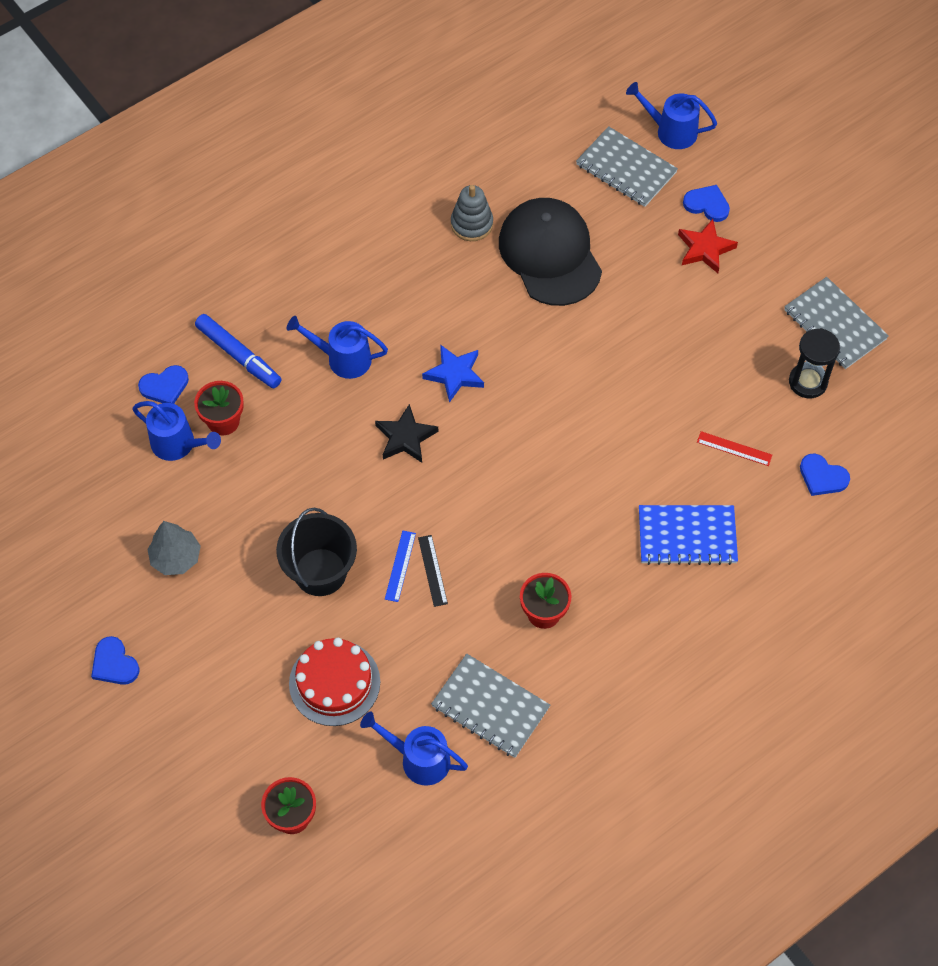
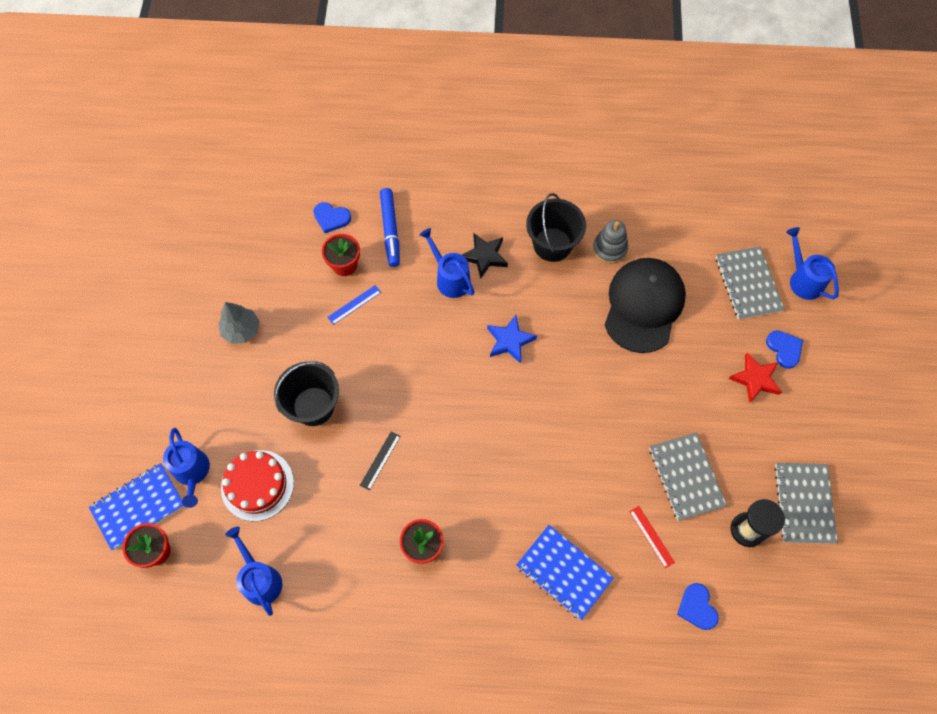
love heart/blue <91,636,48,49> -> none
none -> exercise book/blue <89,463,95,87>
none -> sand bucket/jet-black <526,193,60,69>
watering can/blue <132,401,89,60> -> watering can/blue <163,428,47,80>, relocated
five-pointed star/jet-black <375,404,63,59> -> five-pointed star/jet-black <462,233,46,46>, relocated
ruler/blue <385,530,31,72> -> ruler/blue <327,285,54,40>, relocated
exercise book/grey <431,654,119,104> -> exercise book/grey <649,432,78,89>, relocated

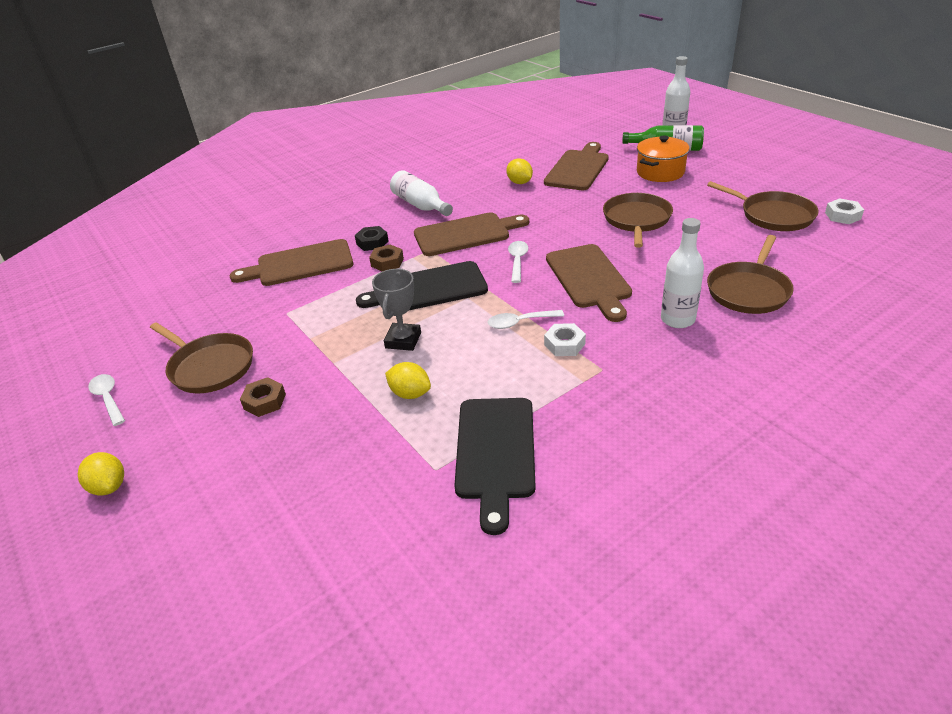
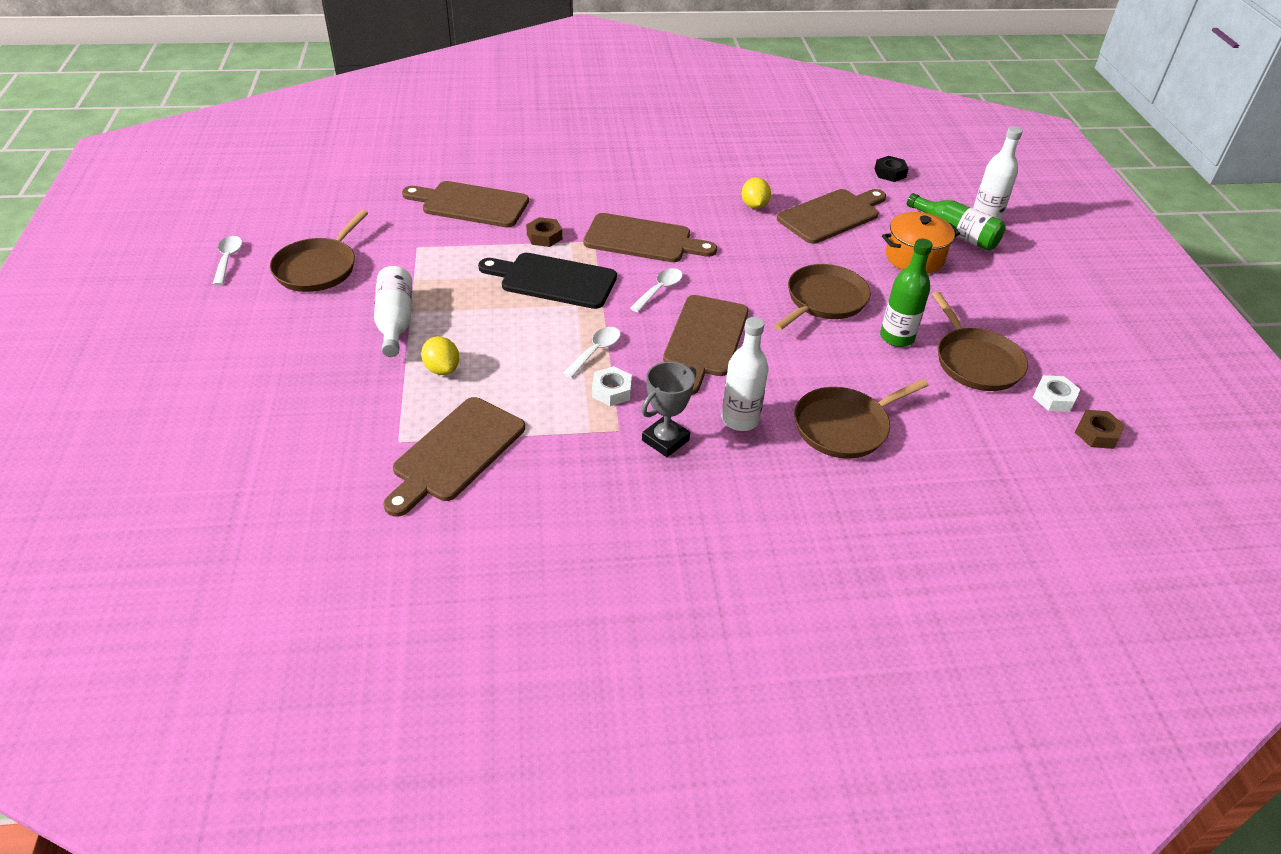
lemon/yellow <78,452,46,43> -> none
none -> bottle/emerald <880,239,53,108>
nut/brown <240,377,46,40> -> nut/brown <1075,410,50,39>, relocated
nut/jet-black <355,226,34,25> -> nut/jet-black <875,156,34,26>, relocated
award cup/grey <372,269,49,82> -> award cup/grey <641,362,55,95>, relocated
bottle/pure white <390,170,63,46> -> bottle/pure white <374,266,38,91>, relocated
cutting board/jet-black <454,398,82,137> -> cutting board/brown <383,397,142,120>
skillet/brown <150,322,103,71> -> skillet/brown <270,210,98,82>, 45 degrees clockwise
teaspoon/pure white <488,310,76,19> -> teaspoon/pure white <563,327,58,51>, 105 degrees clockwise

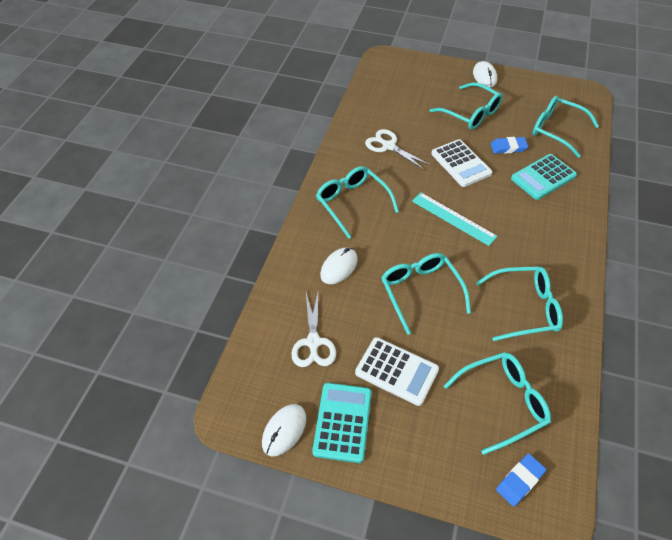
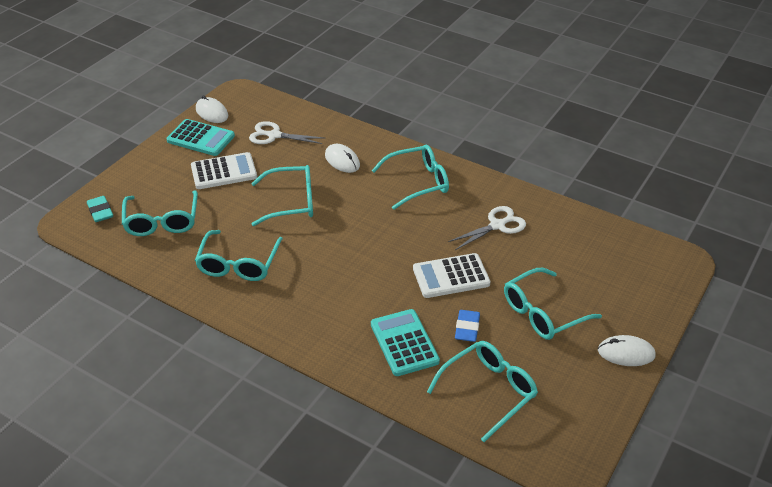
ruler/turquoise <412,192,85,54> -> none
pencil eraser/blue <496,454,50,53> -> pencil eraser/turquoise <87,196,26,26>
calculator/pure white <355,337,84,69> -> calculator/pure white <191,152,66,37>, 150 degrees counterclockwise

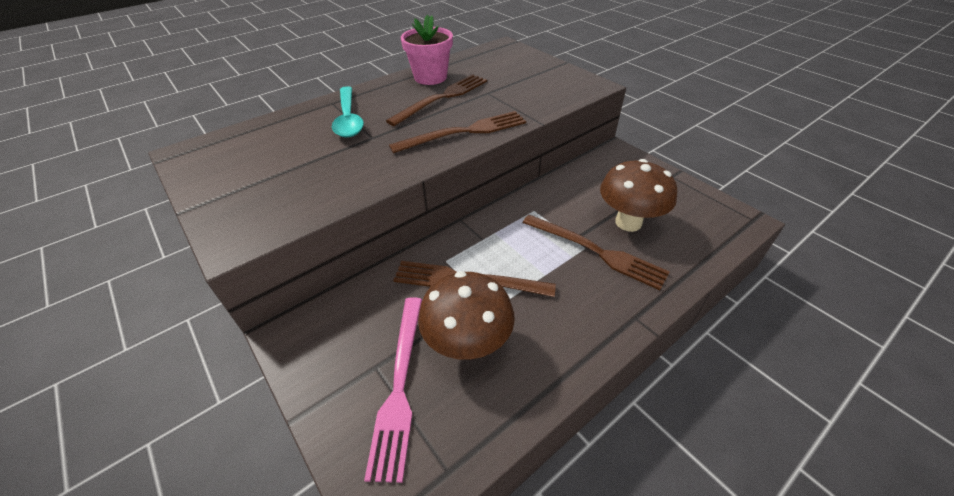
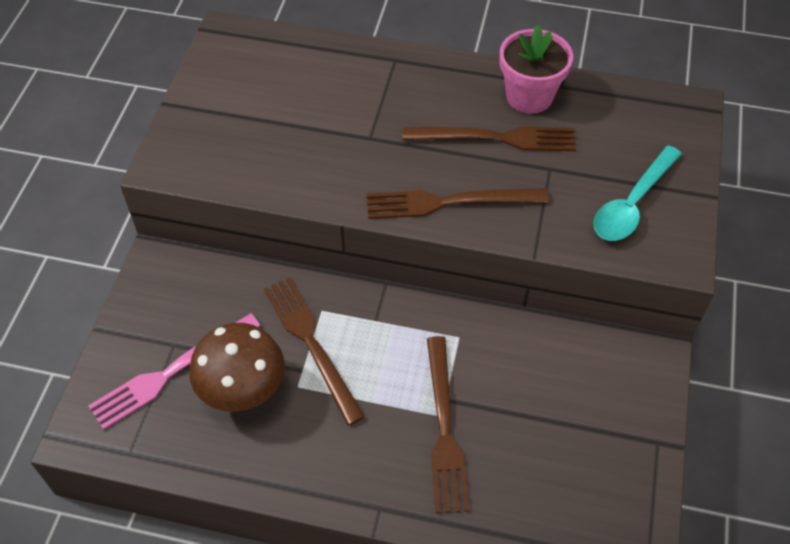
mushroom/brown <600,159,77,73> -> none
teaspoon/turquoise <332,86,32,51> -> teaspoon/turquoise <593,146,89,95>, relocated
dinner fork/brown <389,111,137,42> -> dinner fork/brown <367,188,182,31>, 150 degrees clockwise

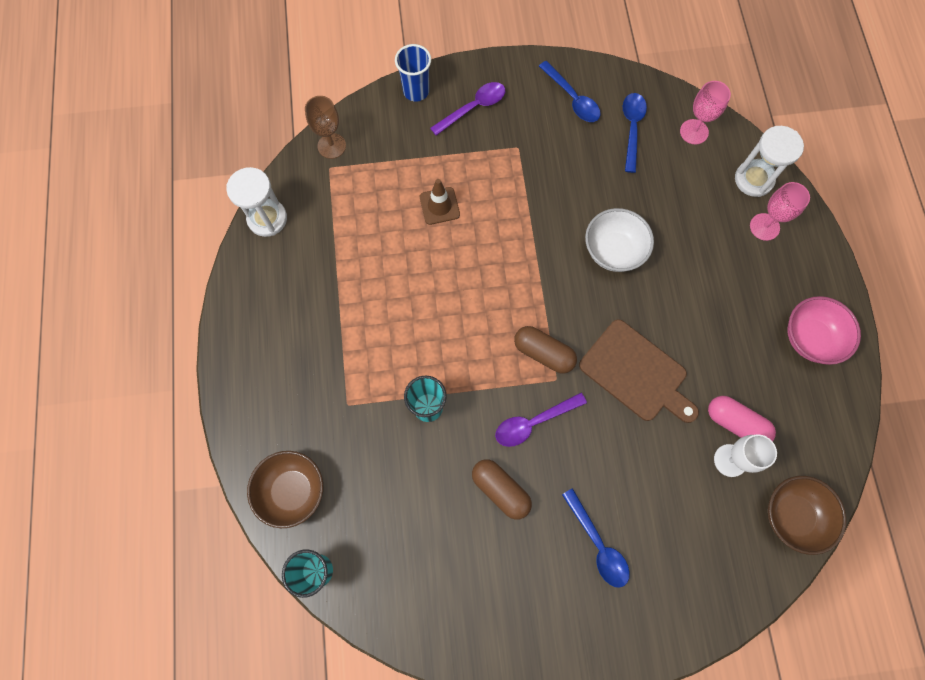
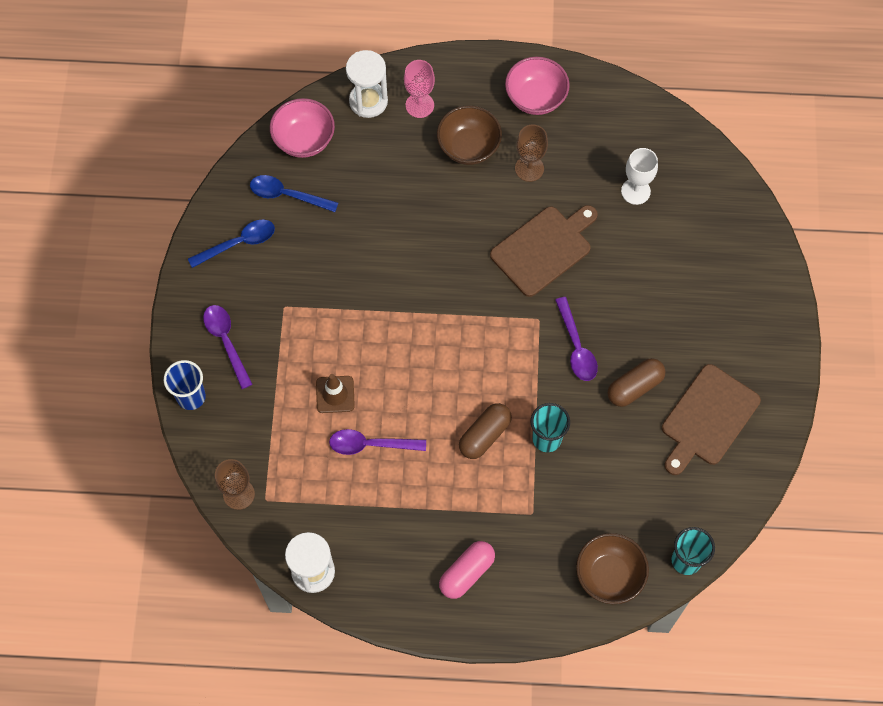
teaspoon/blue <562,488,68,100> -> none
deep dish/pure white <585,208,69,64> -> none
none -> teaspoon/violet <329,429,97,26>
none -> goblet/brown <515,125,33,57>
none -> cutting board/brown <662,364,99,111>
capsule/brown <514,326,63,48> -> capsule/brown <459,403,53,56>, relocated
capsule/rosy <708,396,68,45> -> capsule/rosy <439,541,56,58>, relocated
deep dish/brown <768,476,78,79> -> deep dish/brown <437,105,65,60>, relocated
goblet/rosy <680,81,51,63> -> deep dish/rosy <270,98,65,60>

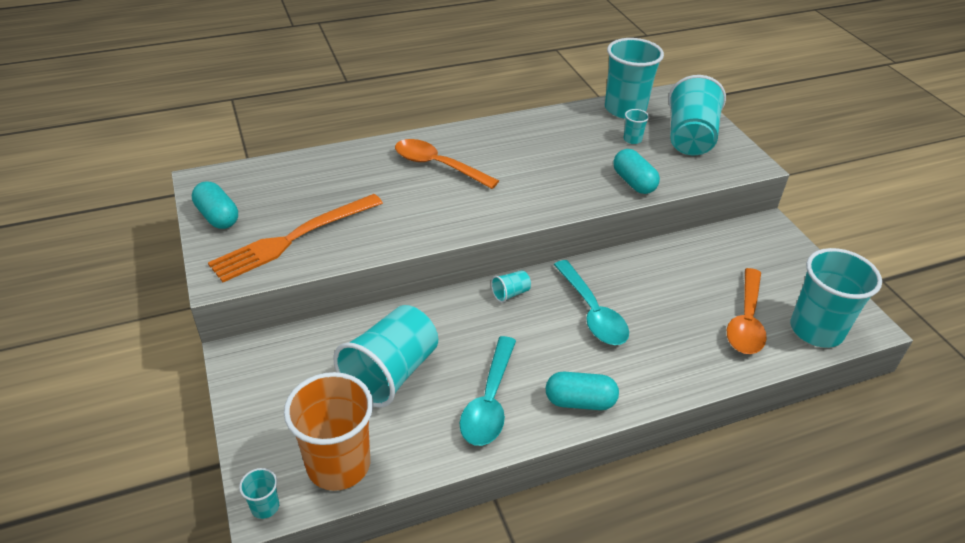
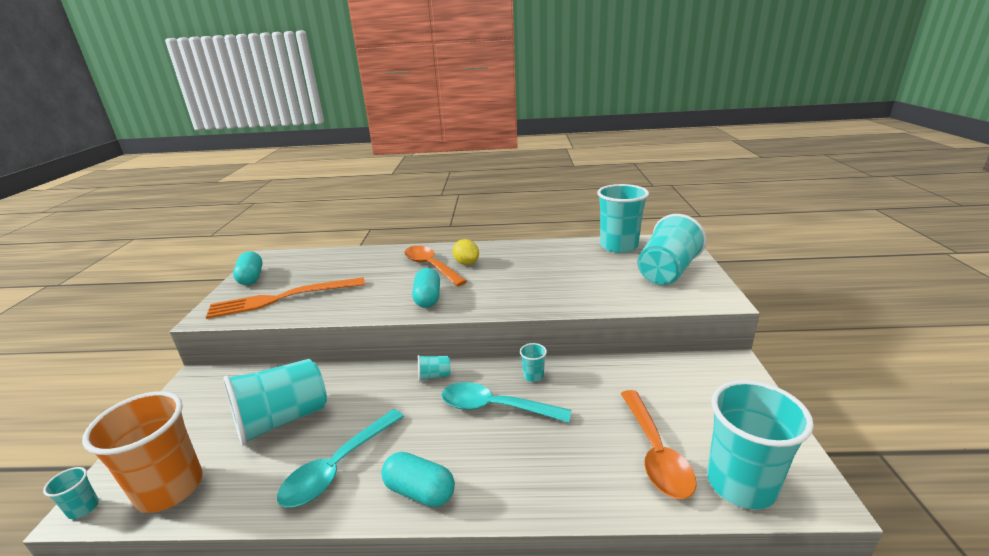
none -> lemon/yellow <452,239,27,26>
capsule/turquoise <613,149,47,45> -> capsule/turquoise <412,268,28,40>, relocated
cup/turquoise <624,109,25,35> -> cup/turquoise <520,343,27,39>, relocated
teaspoon/turquoise <554,260,75,85> -> teaspoon/turquoise <441,382,130,41>, 105 degrees clockwise
teaspoon/orange-coloured <727,268,40,86> -> teaspoon/orange-coloured <621,390,76,109>, 45 degrees counterclockwise

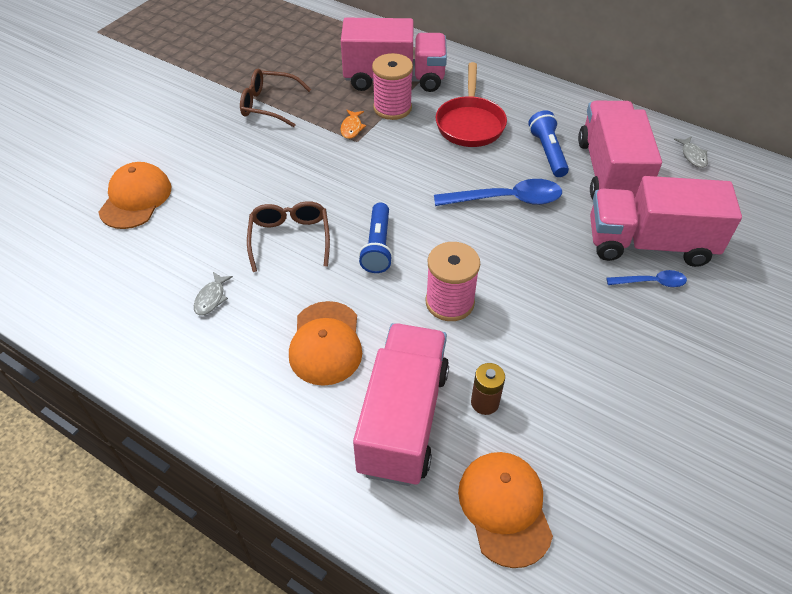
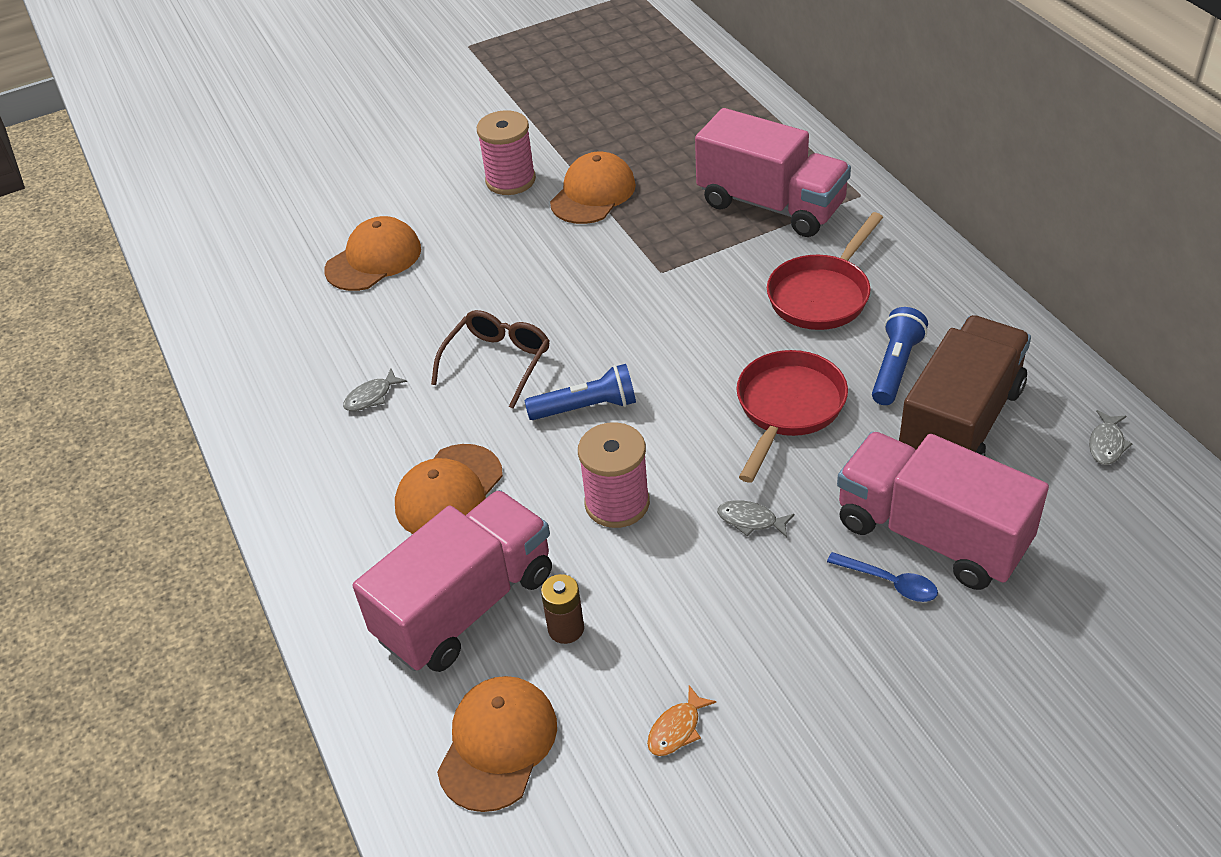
none -> toy fish/grey <717,500,78,37>
toy fish/orange-coloured <340,110,26,29> -> toy fish/orange-coloured <647,685,69,71>, relocated
bobbin/rosy <372,53,41,67> -> bobbin/rosy <477,110,59,85>, relocated
spectacles/brown <240,69,71,58> -> baseball cap/orange-coloured <550,152,86,72>
teaspoon/blue <434,179,128,27> -> skillet/scarlet <736,350,112,133>
truck/rosy <578,101,84,99> -> truck/brown <899,315,132,141>
pocket torch/blue <359,203,34,70> -> pocket torch/blue <525,364,111,56>, 135 degrees counterclockwise

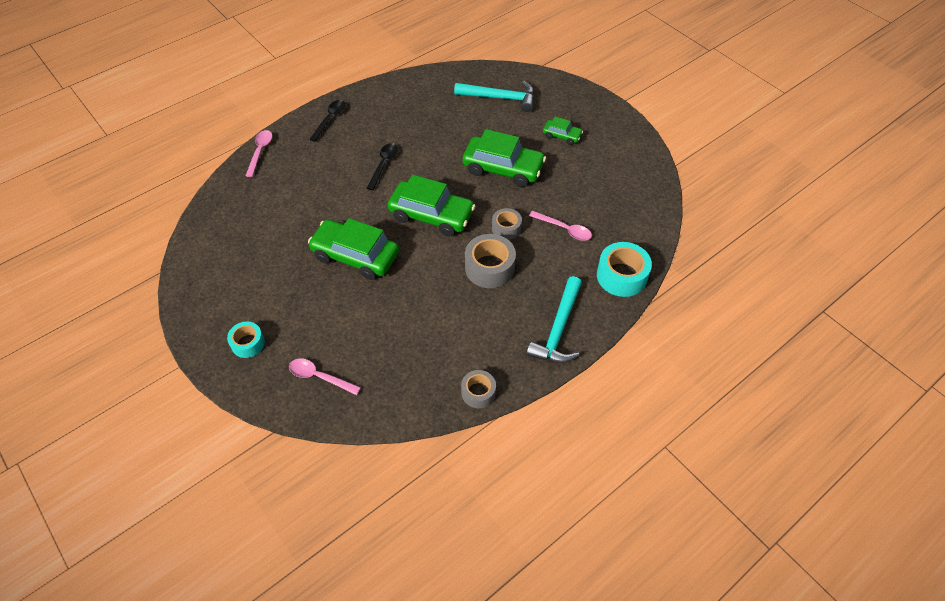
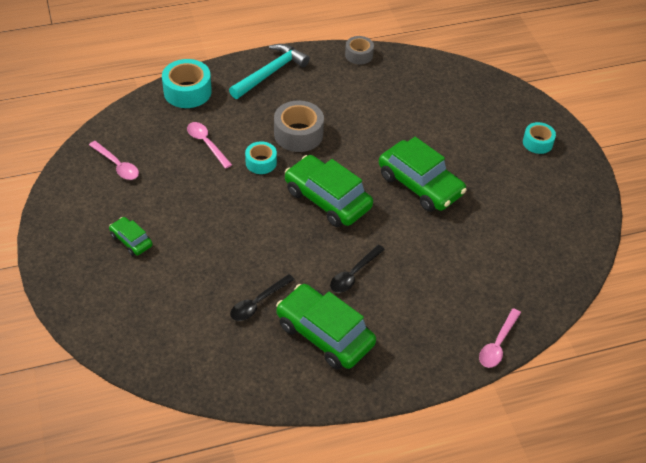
hammer/turquoise <454,81,81,31> -> none
teaspoon/rosy <289,358,72,37> -> teaspoon/rosy <89,141,50,39>, relocated
teaspoon/jet-black <309,100,36,42> -> teaspoon/jet-black <230,274,65,47>, relocated
automobile/emerald <463,129,83,58> -> automobile/emerald <276,284,100,86>, relocated
sticky tape/grey <492,208,30,32> -> sticky tape/turquoise <245,141,32,33>

